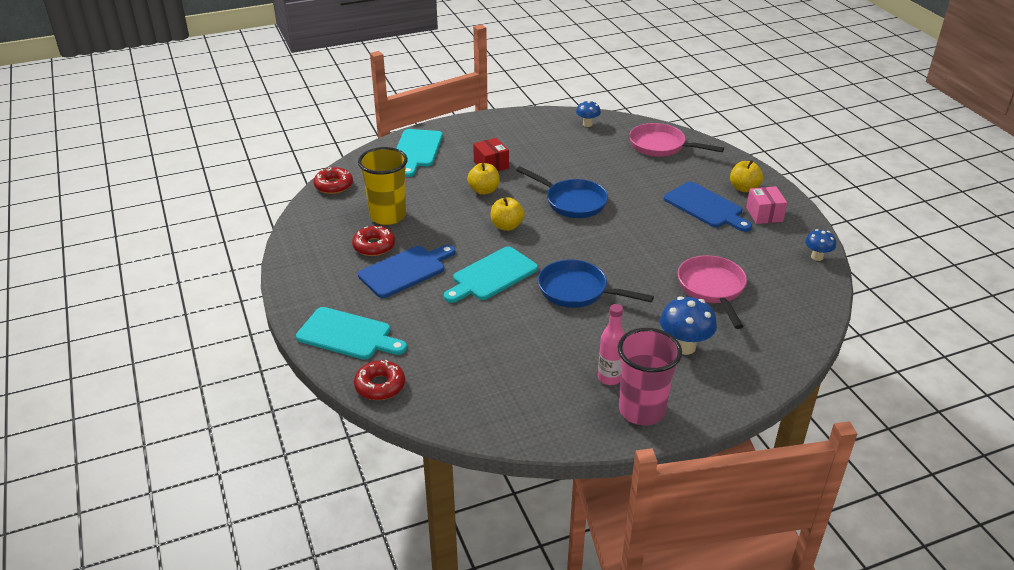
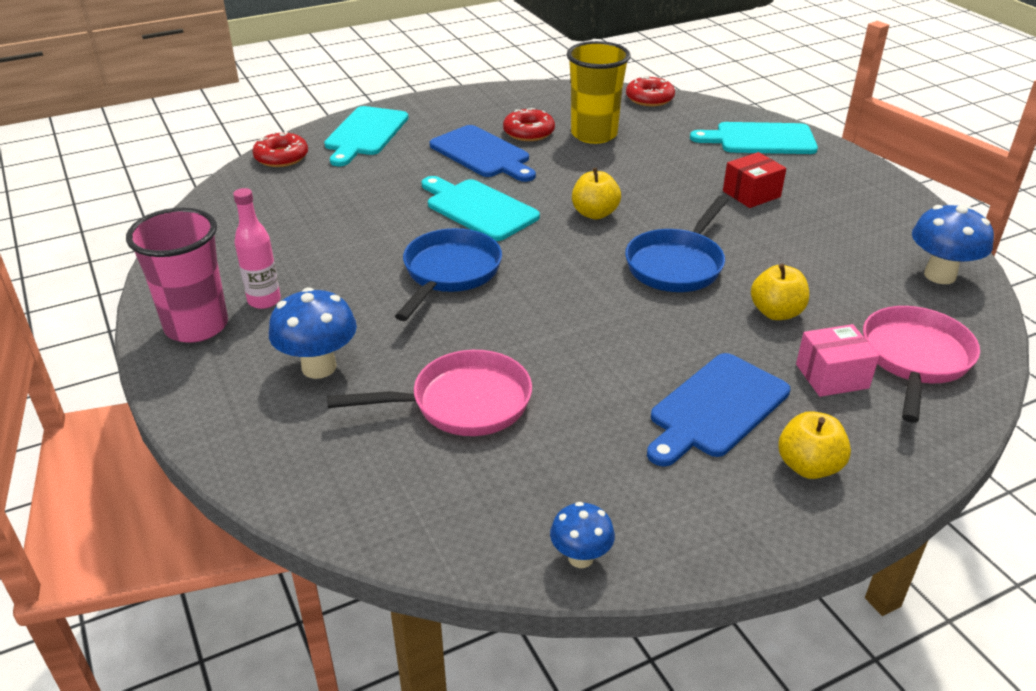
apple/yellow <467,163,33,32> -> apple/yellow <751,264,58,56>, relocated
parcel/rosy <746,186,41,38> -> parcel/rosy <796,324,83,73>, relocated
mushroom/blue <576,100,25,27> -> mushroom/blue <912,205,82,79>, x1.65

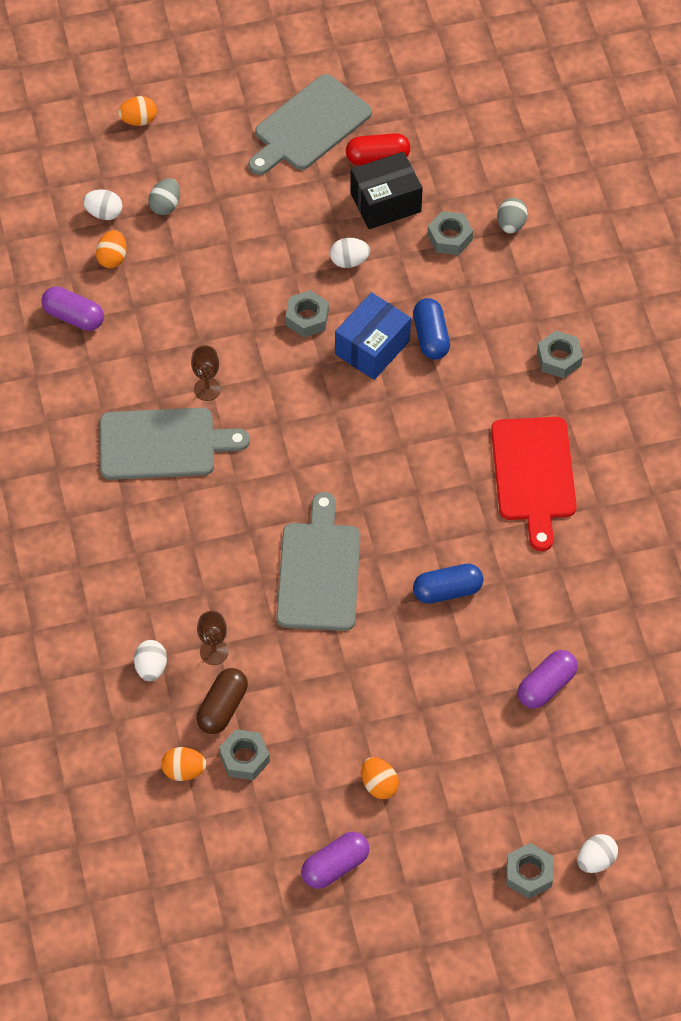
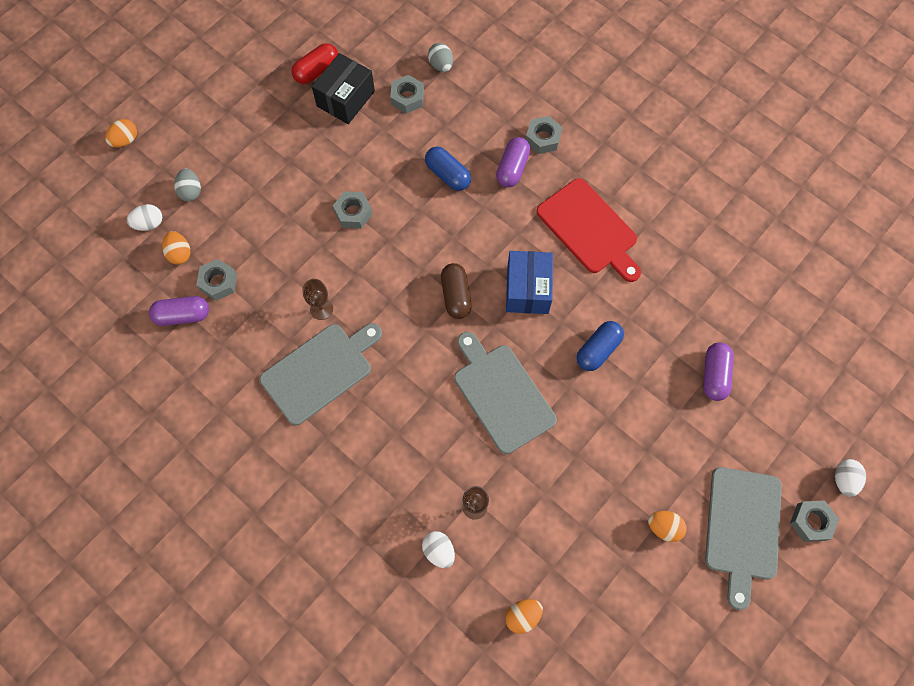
egg/pure white <330,238,40,30> -> none
capsule/brown <197,668,51,66> -> capsule/brown <441,263,31,56>, relocated
nut/grey <219,729,51,51> -> nut/grey <196,259,41,42>, relocated
cutting board/grey <248,74,124,101> -> cutting board/grey <705,467,77,143>, relocated
capsule/violet <301,832,69,57> -> capsule/violet <496,137,34,50>, relocated
parcel/blue <335,292,76,88> -> parcel/blue <506,251,47,63>, relocated

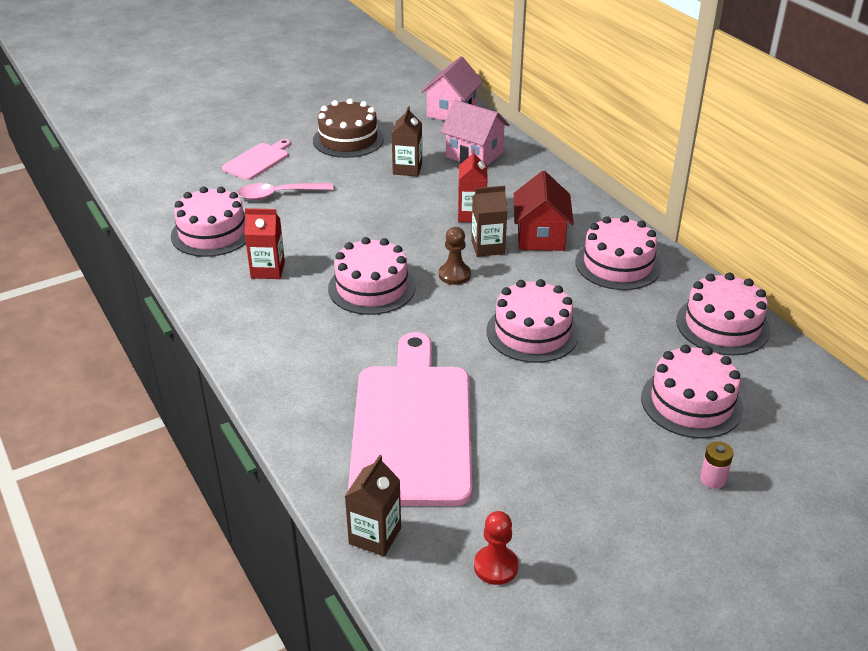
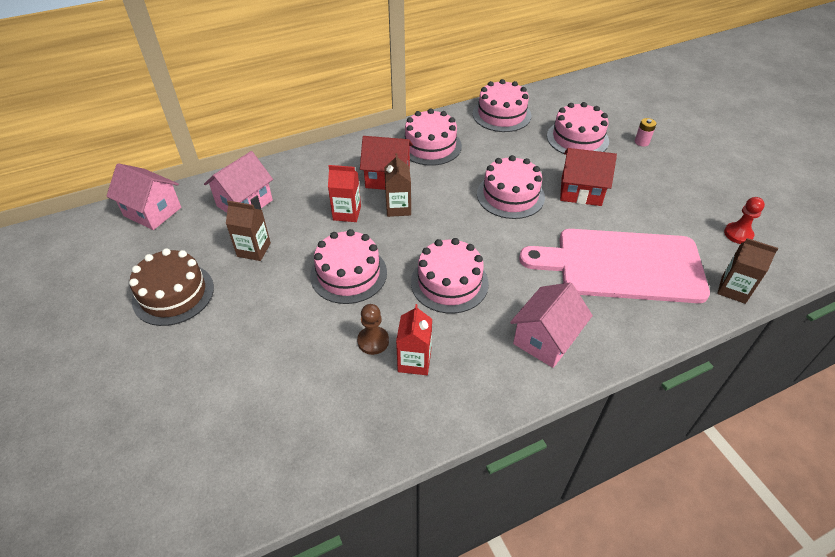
cutting board/rosy <222,139,69,41> -> none
teaspoon/rosy <237,183,96,17> -> none
none -> house/rosy <510,282,83,86>
none -> house/scarlet <560,148,57,58>
gateau/rosy <171,187,75,70> -> gateau/rosy <310,229,77,75>, relocated
chess pawn/brown <439,227,32,58> -> chess pawn/brown <357,304,32,51>, relocated

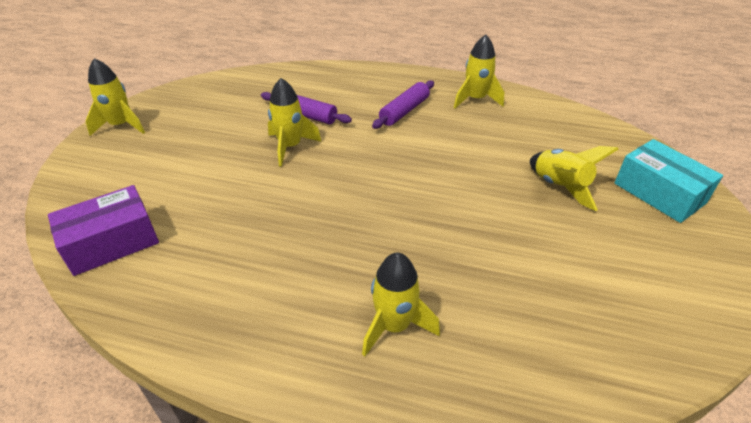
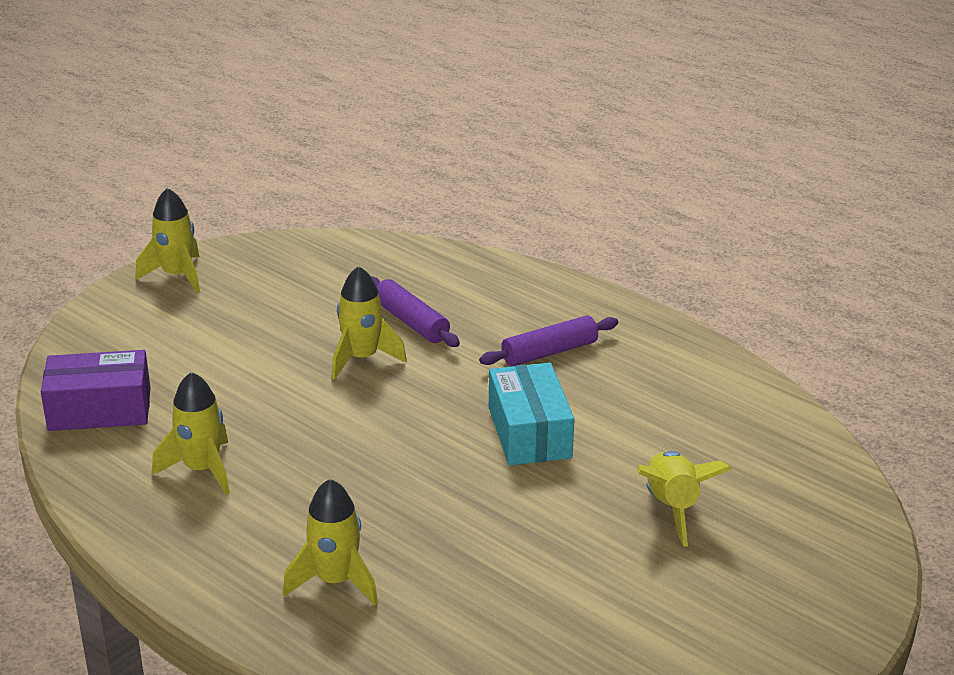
rocket/yellow <454,35,50,73> -> rocket/yellow <152,372,78,123>, relocated
parcel/turquoise <615,139,108,84> -> parcel/turquoise <489,363,86,102>, relocated

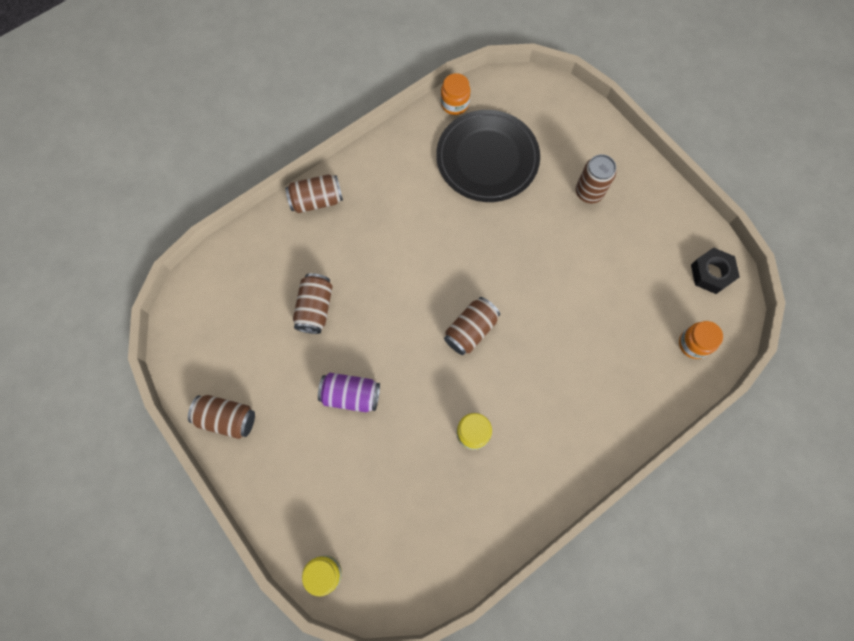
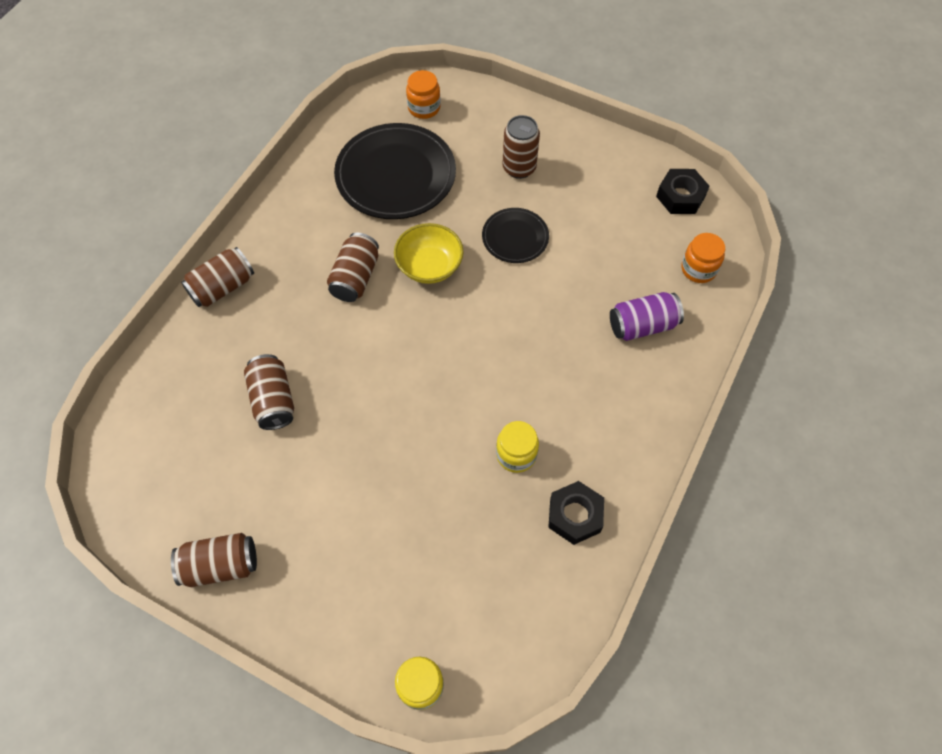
none -> deep dish/yellow <394,223,70,61>
none -> dinner plate/jet-black <482,208,67,55>
none -> nut/jet-black <548,481,56,64>
can/violet <318,373,62,39> -> can/violet <610,292,74,49>, relocated
jam jar/orange-coloured <441,73,30,42> -> jam jar/orange-coloured <406,70,35,49>, relocated
can/brown <444,297,56,58> -> can/brown <327,233,52,69>, relocated

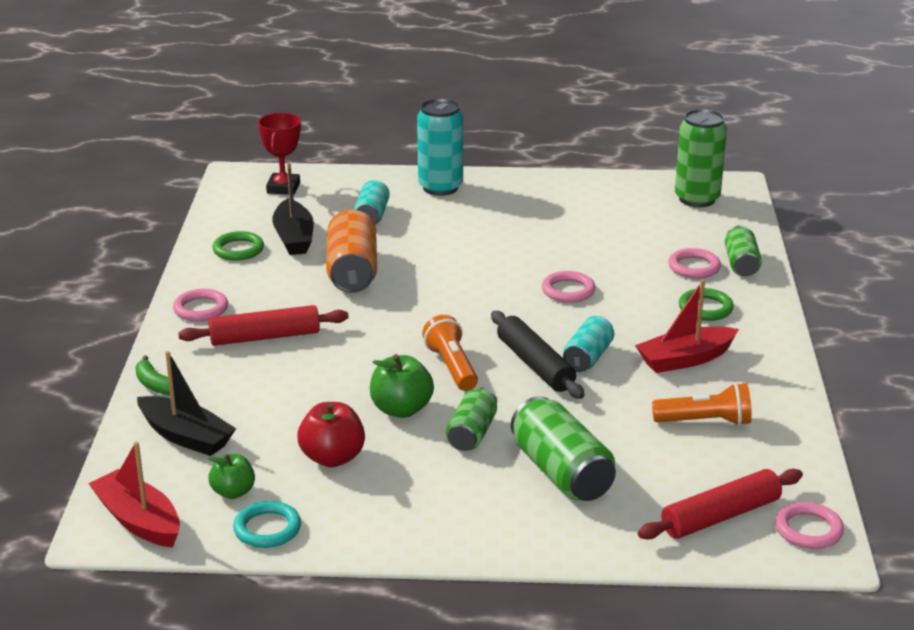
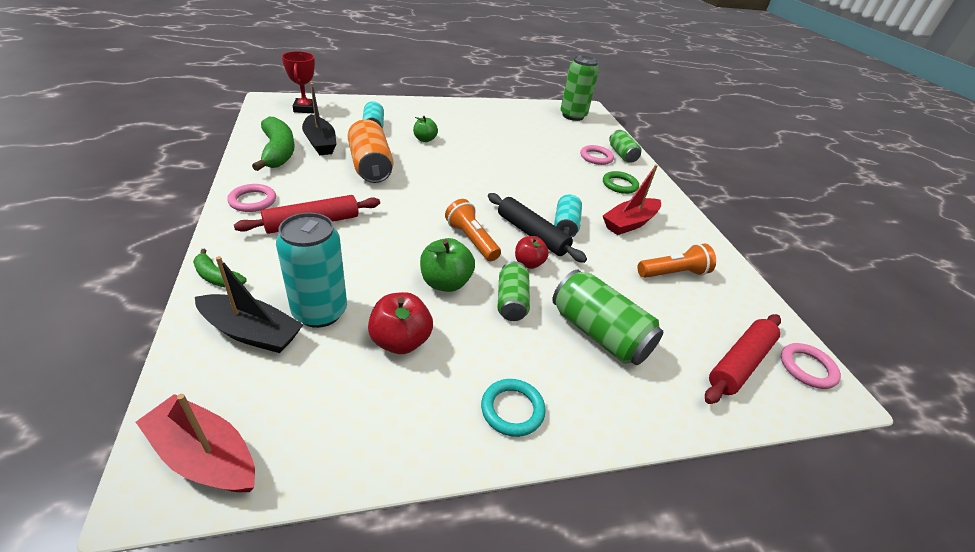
torus/rosy <542,271,53,32> -> none
none -> apple/scarlet <515,236,34,33>
apple/emerald <208,454,47,45> -> apple/emerald <413,116,25,26>, relocated
torus/turquoise <233,501,68,47> -> torus/turquoise <481,379,65,58>, relocated
can/turquoise <417,98,46,98> -> can/turquoise <276,213,71,115>, relocated
torus/emerald <213,231,51,30> -> toy banana/emerald <252,117,42,54>

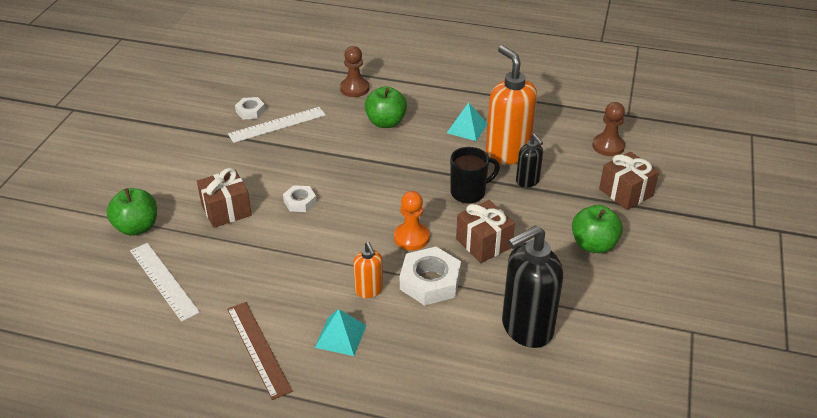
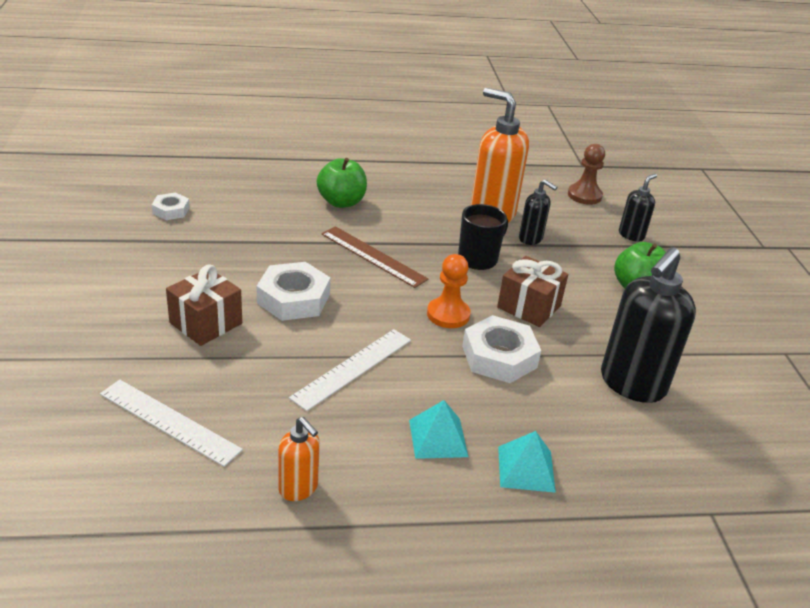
apple/emerald <106,188,51,48> -> none
chess pawn/brown <340,46,29,51> -> none
ruler/brown <227,302,66,98> -> ruler/brown <322,226,107,62>, relocated
ruler/pure white <228,107,98,36> -> ruler/pure white <289,329,122,82>, relocated
soap dispenser/orange-coloured <353,242,30,56> -> soap dispenser/orange-coloured <278,417,42,84>, relocated
pyramid/turquoise <447,103,41,38> -> pyramid/turquoise <498,431,58,62>, relocated
present/brown <599,152,60,58> -> soap dispenser/jet-black <619,174,38,68>
nut/pure white <283,185,33,27> -> nut/pure white <257,262,74,59>, x1.77

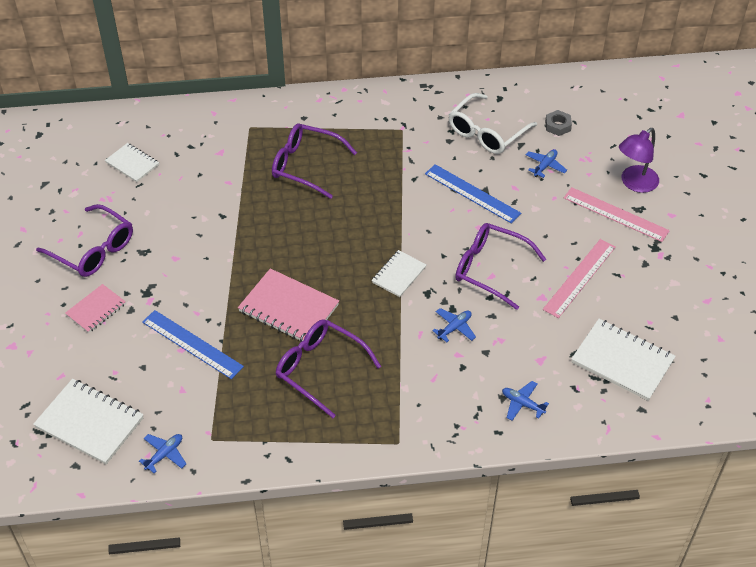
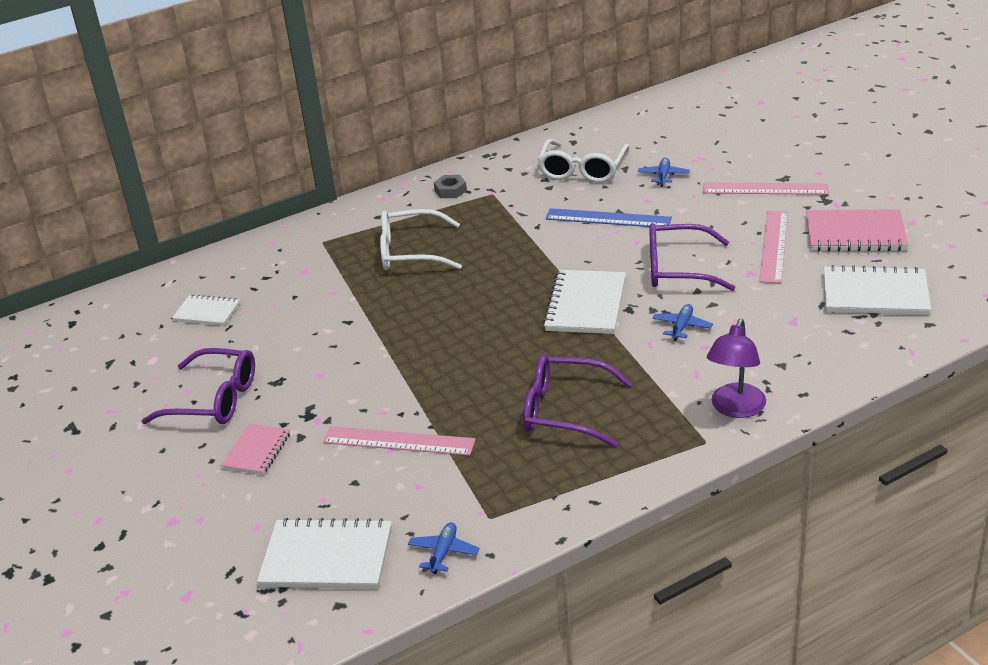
toy plane/blue <502,381,47,40> -> none
exercise book/rosy <238,268,101,74> -> exercise book/rosy <806,209,103,42>, relocated
nut/grey <545,110,27,26> -> nut/grey <434,175,33,23>, relocated
reading lamp/violet <619,128,40,65> -> reading lamp/violet <707,319,59,99>, relocated
ruler/blue <142,310,102,69> -> ruler/rosy <323,426,153,30>
spectacles/violet <272,124,85,75> -> spectacles/pure white <380,209,82,62>
exercise book/pure white <371,250,56,47> -> exercise book/pure white <543,270,83,64>, x1.68

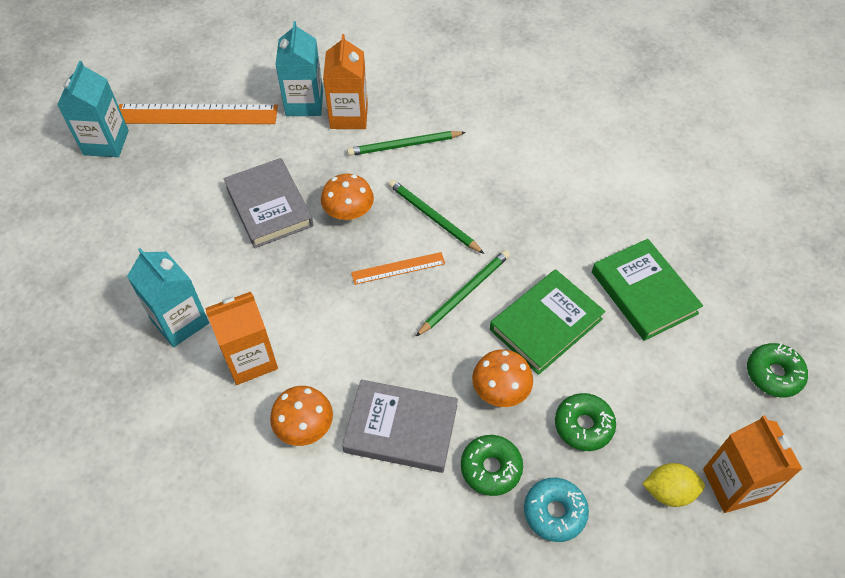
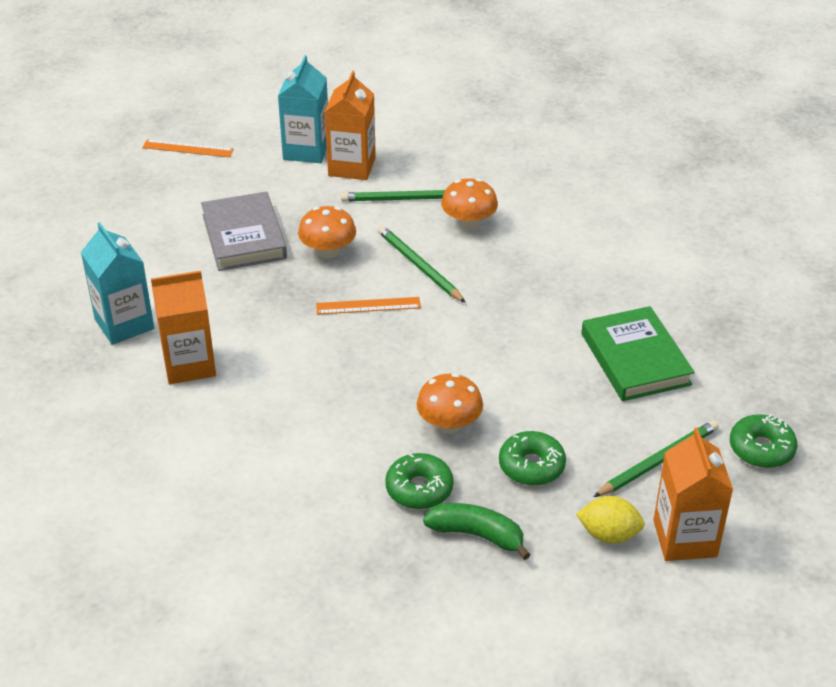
milk carton/turquoise <57,61,72,96> -> none
hardcover/grey <342,379,116,94> -> none
hardcover/emerald <490,269,115,106> -> none
mushroom/orange-coloured <270,386,63,60> -> mushroom/orange-coloured <441,178,57,52>, relocated
pencil/emerald <415,250,95,87> -> pencil/emerald <594,420,125,77>, relocated
glazed donut/turquoise <524,478,65,64> -> toy banana/emerald <423,503,108,57>
ruler/orange-coloured <119,104,159,20> -> ruler/orange-coloured <142,139,92,18>, x0.51

